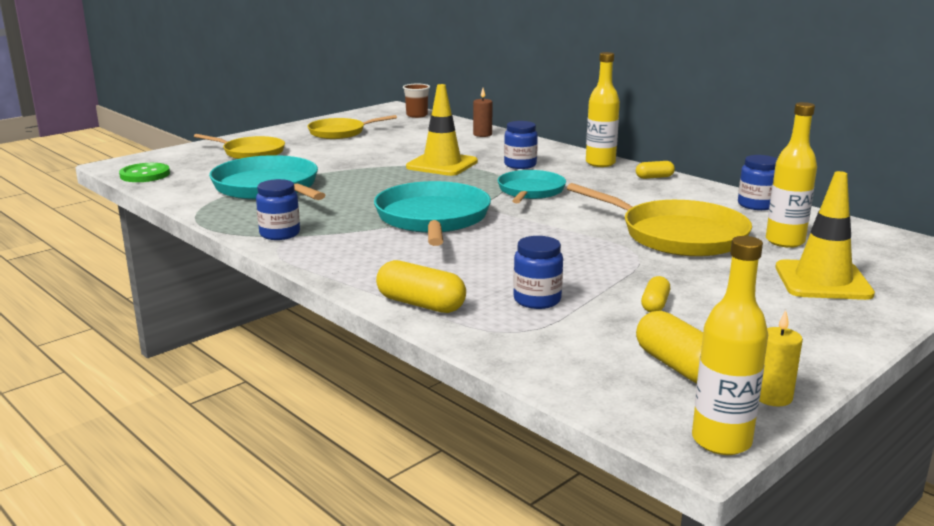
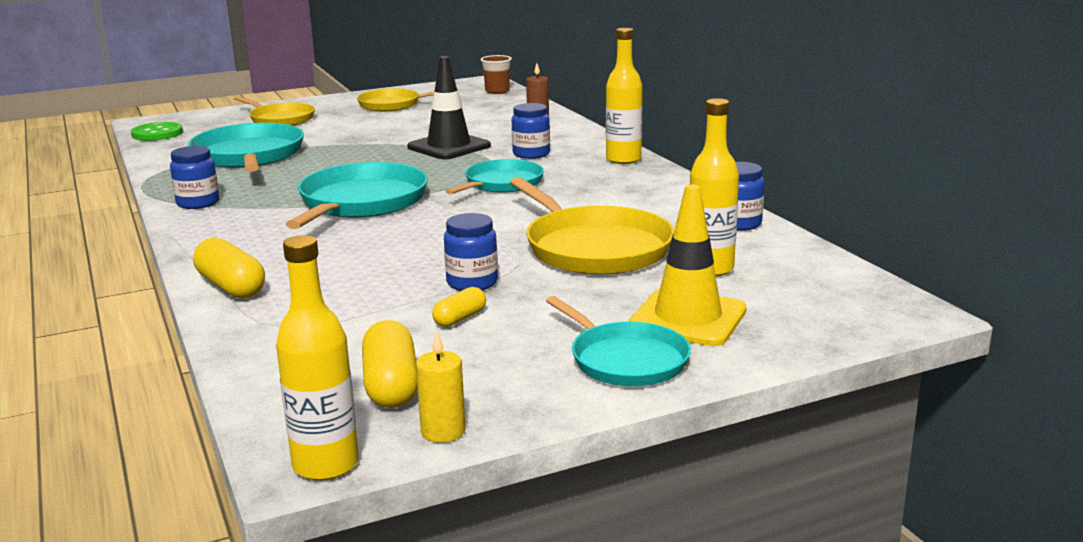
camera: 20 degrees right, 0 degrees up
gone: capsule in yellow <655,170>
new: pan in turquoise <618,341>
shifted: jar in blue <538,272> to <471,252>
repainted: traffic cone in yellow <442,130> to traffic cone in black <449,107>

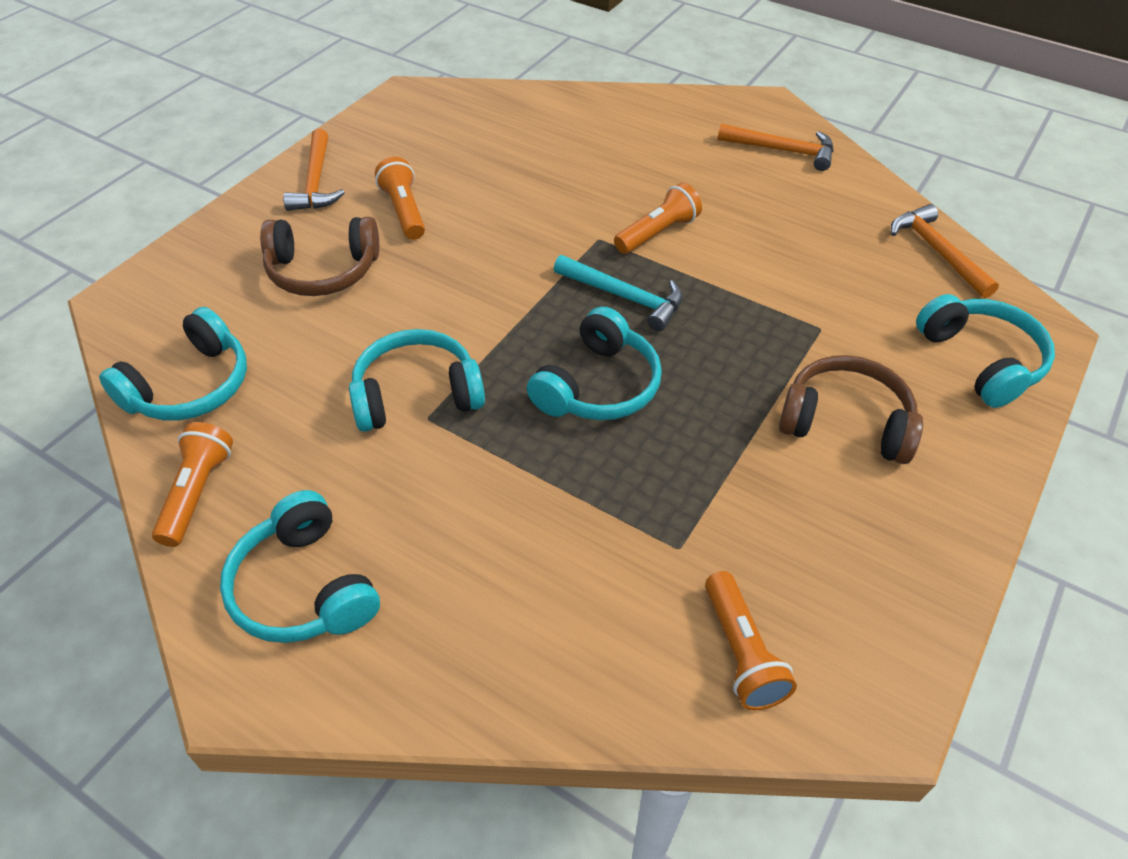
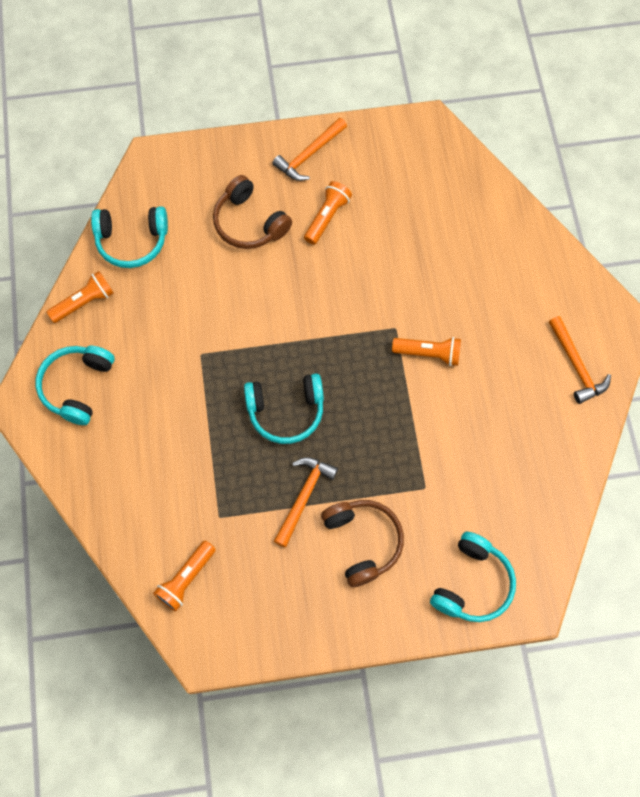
camera: 50 degrees right, 20 degrees up
gone: headphones in turquoise <417,380>; hammer in turquoise <618,293>
shifted: hammer in orange <945,251> to <306,502>

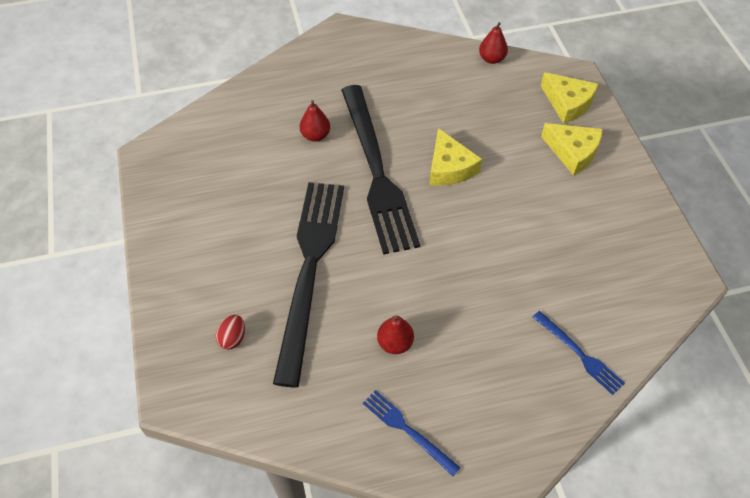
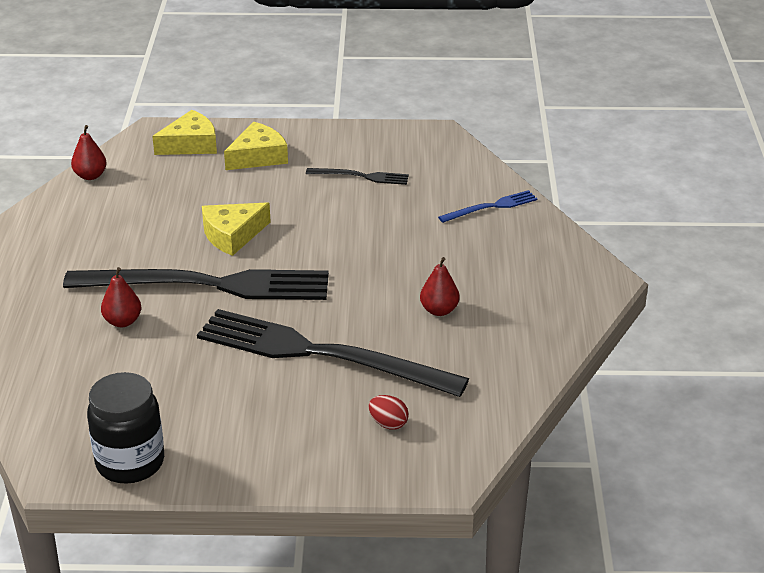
camera: 75 degrees left, 20 degrees down
gone: fork in blue <412,433>
new: jar in black <125,428>; fork in black <357,176>
rotated: cheese in yellow <455,157> = <236,229> 150 degrees clockwise

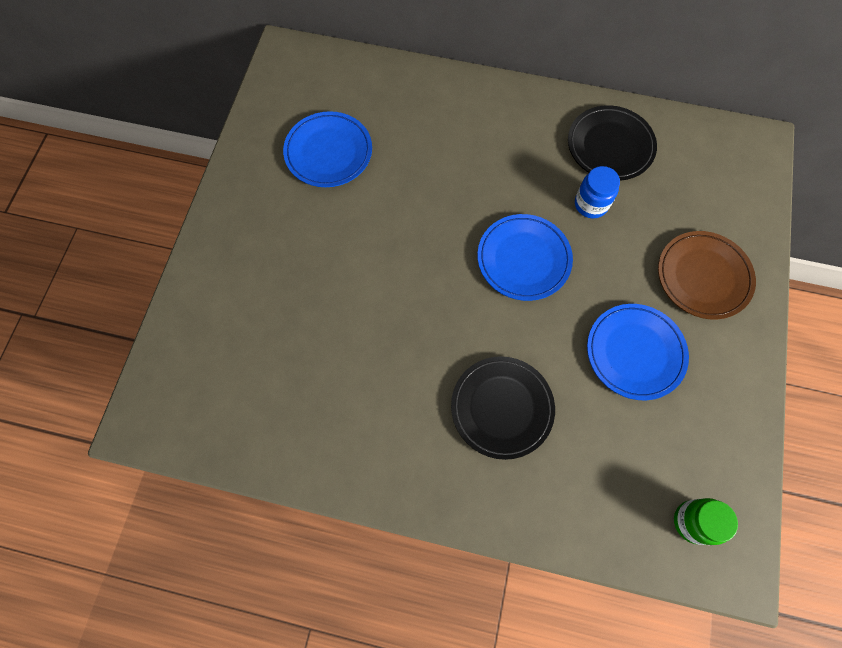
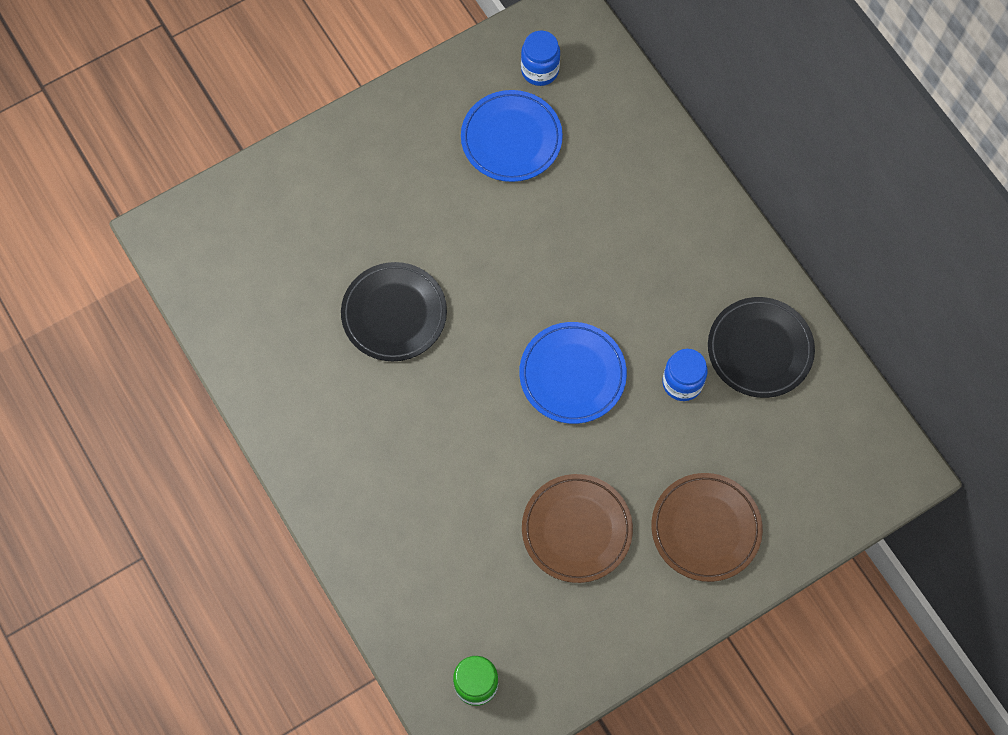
camera: 45 degrees right, 0 degrees up
new: jar in blue <540,58>
shifted: plate in black <503,408> to <394,311>
repainted: plate in blue <638,352> to plate in brown <577,528>

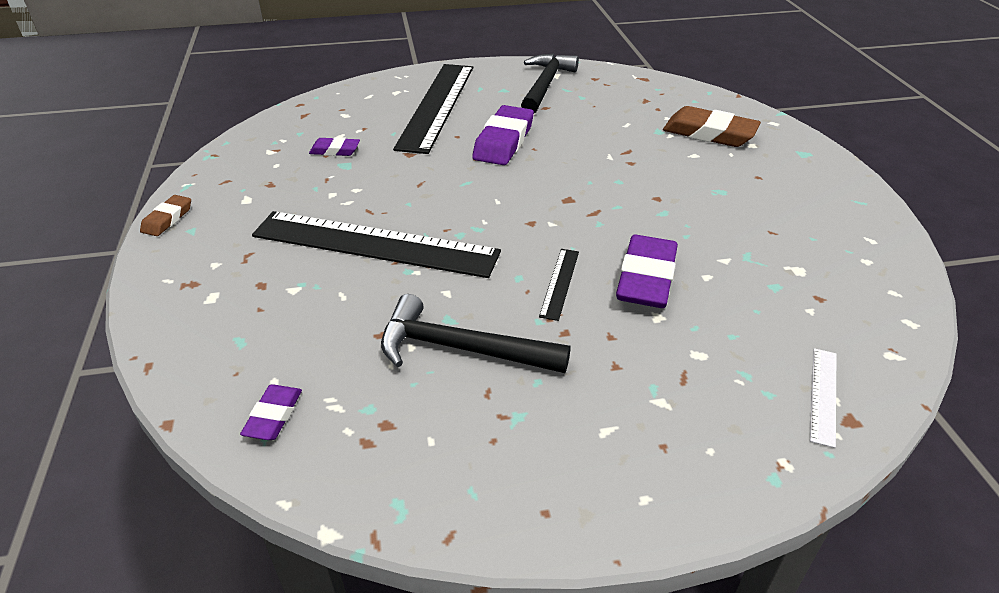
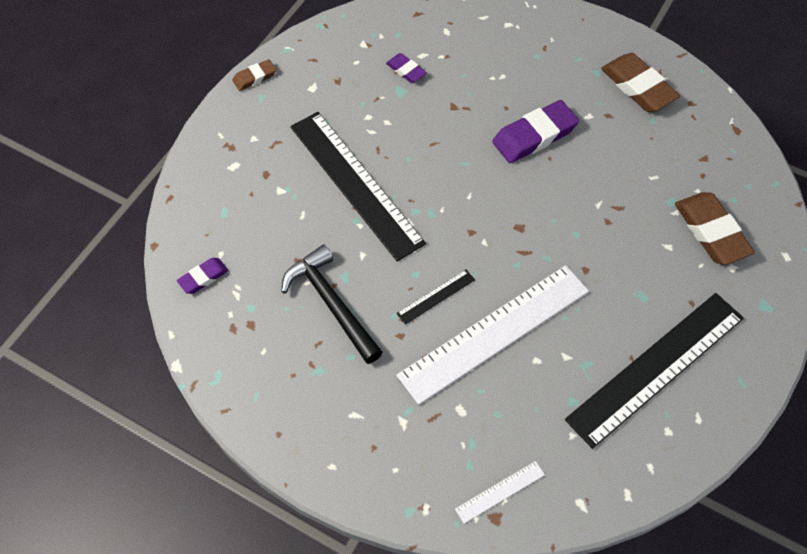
camera: 40 degrees right, 20 degrees up
shifted: ruler in black <433,109> to <654,371>
swapped: hammer in black <550,83> to eraser in brown <640,82>; eraser in purple <647,271> to ruler in white <492,335>

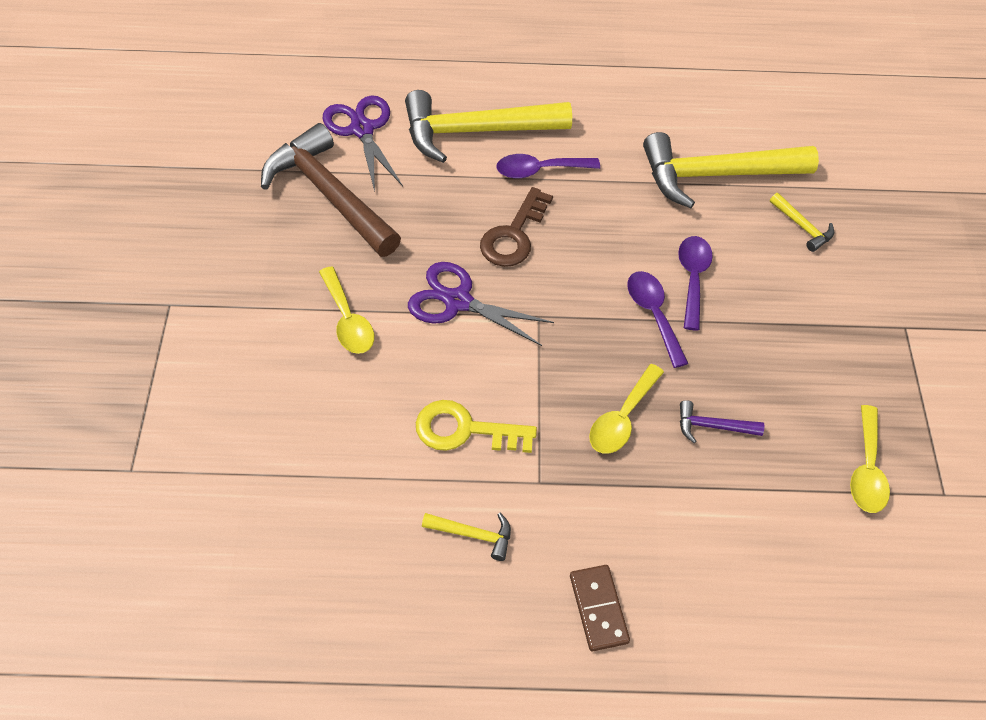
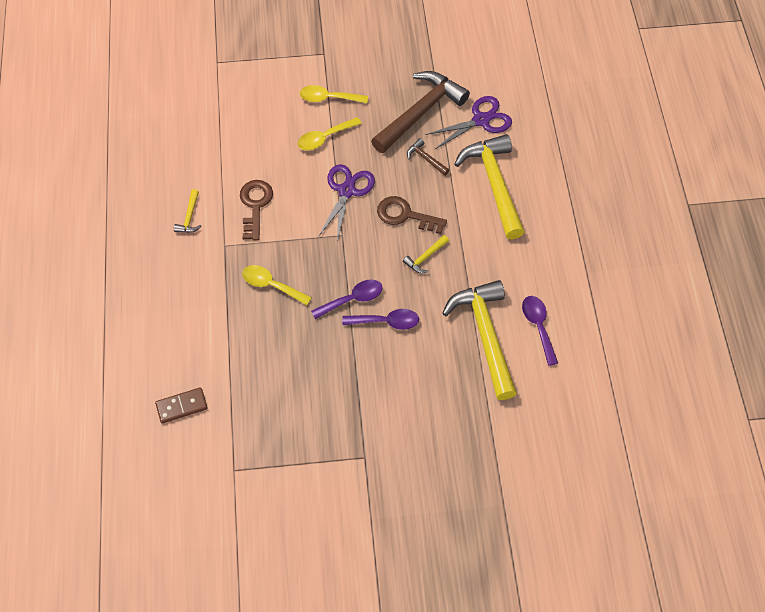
camera: 85 degrees right, 5 degrees up
gone: hammer in purple <722,421>
new: hammer in brown <428,157>
shifted: spoon in purple <548,166> to <540,331>; domino in brown <600,608> to <181,405>; hammer in yellow <802,222> to <426,254>; spoon in yellow <870,459> to <334,94>
repainted: key in yellow <476,426> to key in brown <256,210>

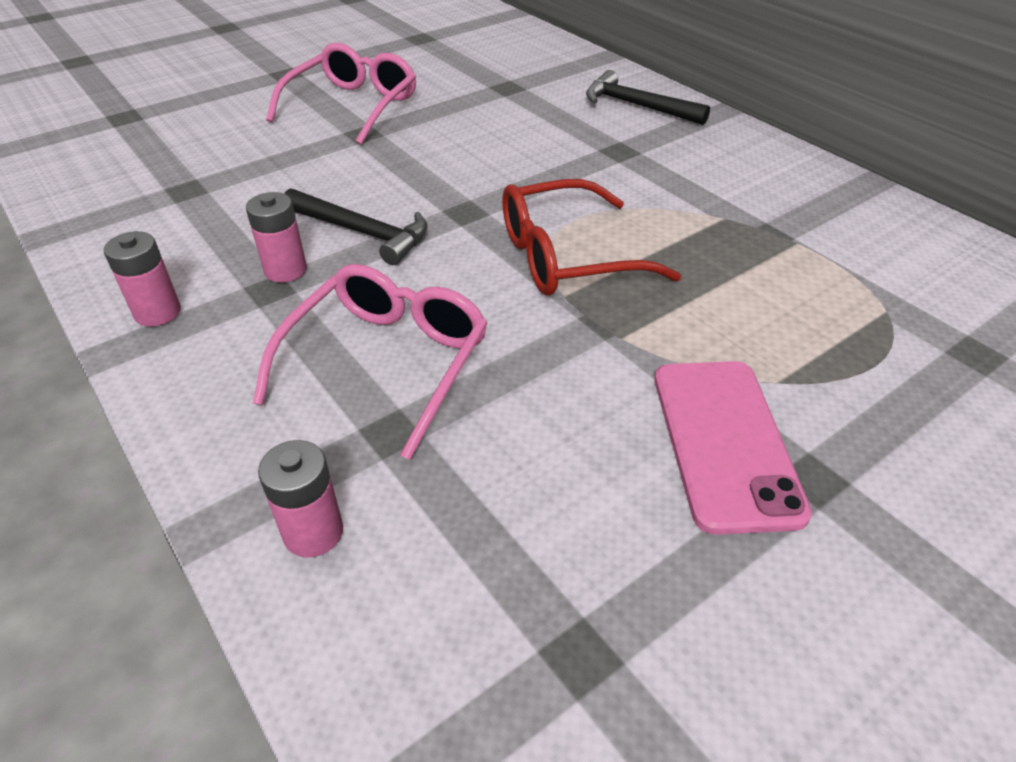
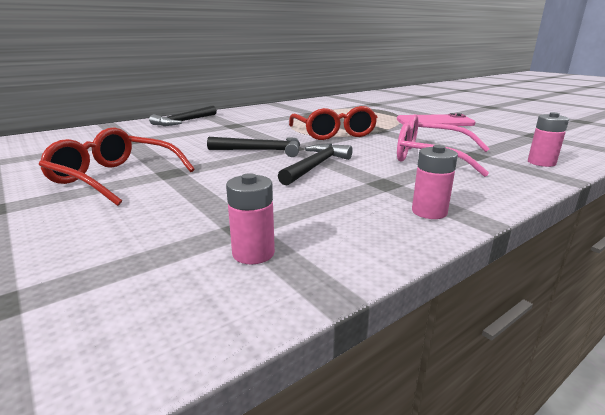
camera: 90 degrees left, 20 degrees down
new: hammer in black <253,147>
shifted: battery in pink <276,237> to <250,219>
repainted: glasses in pink <341,94> to glasses in red <117,166>

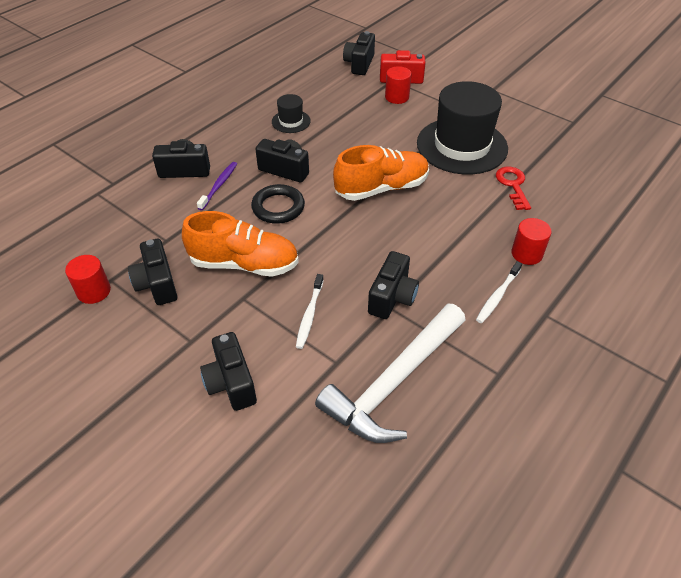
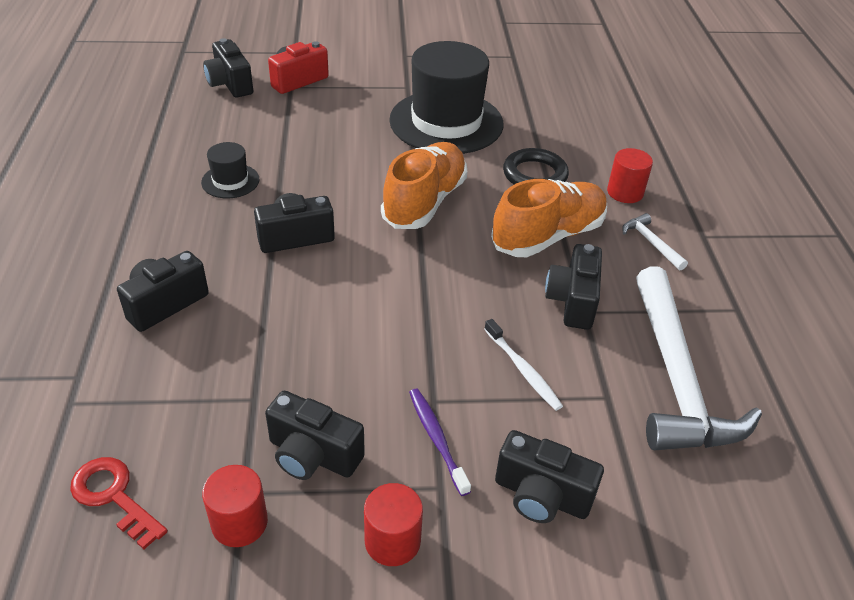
camera: 45 degrees left, 5 degrees down
shifted: shoe in orange <240,244> to <549,218>; toothbrush in purple <217,186> to <440,442>; ring in black <278,204> to <536,166>; cylinder in red <398,85> to <393,524>; key in red <513,188> to <119,503>
swapped: toothbrush in white <499,292> to hammer in white <655,242>
rotated: camera in black <393,285> = <573,287> 150 degrees counterclockwise

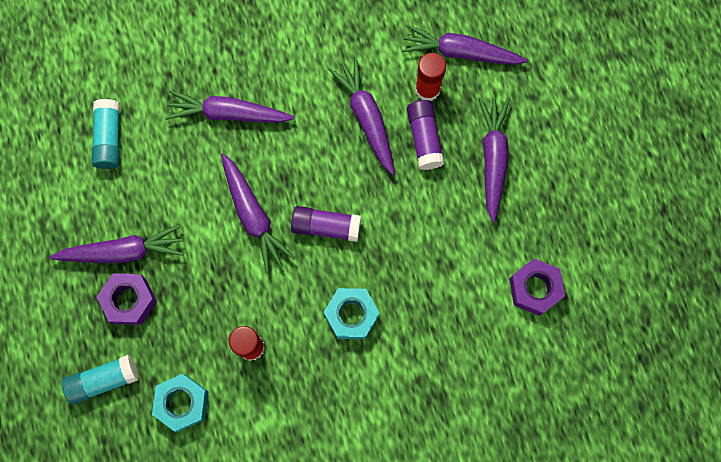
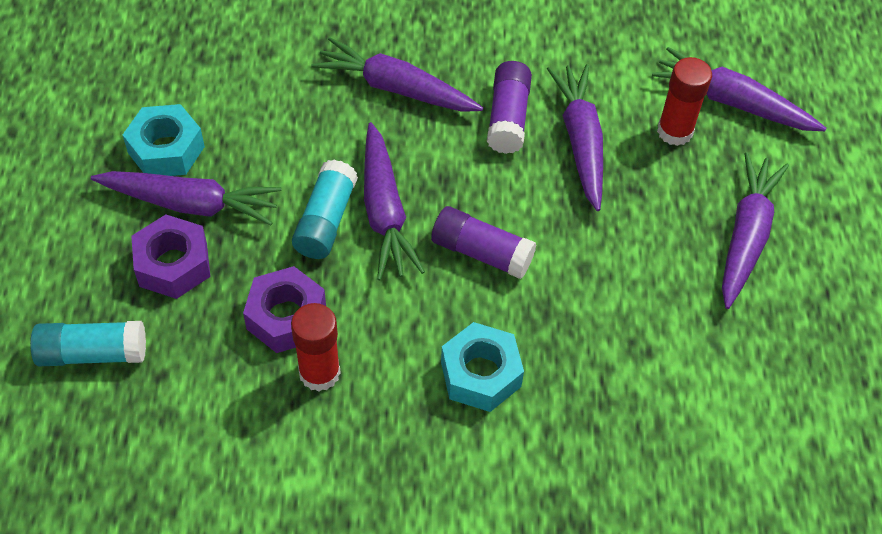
camera: 15 degrees right, 20 degrees down
shifted: glue stick in turquoise <106,134> to <325,209>; nut in turquoise <180,403> to <164,140>; glue stick in purple <426,135> to <509,107>; nut in purple <537,287> to <284,309>

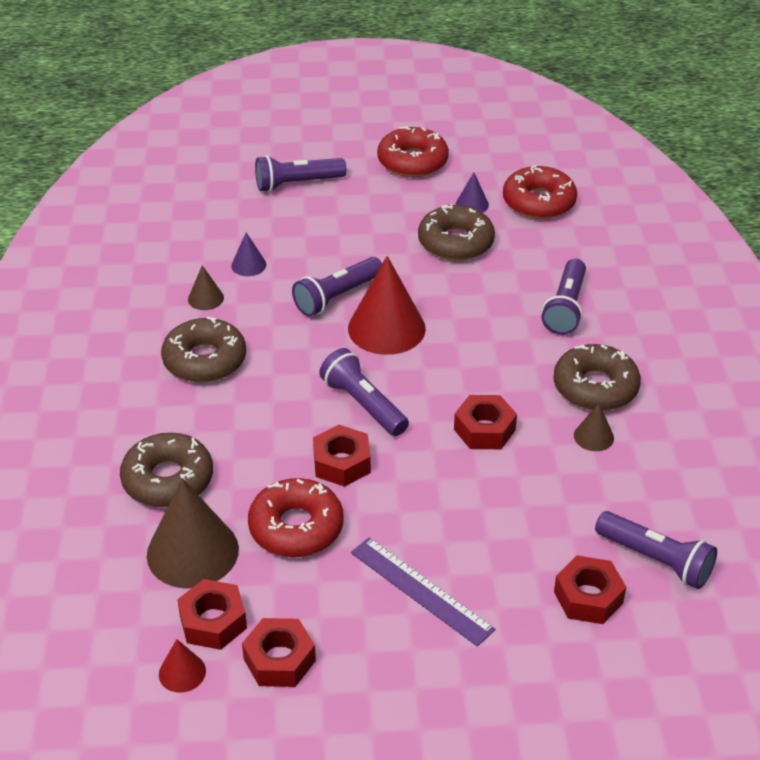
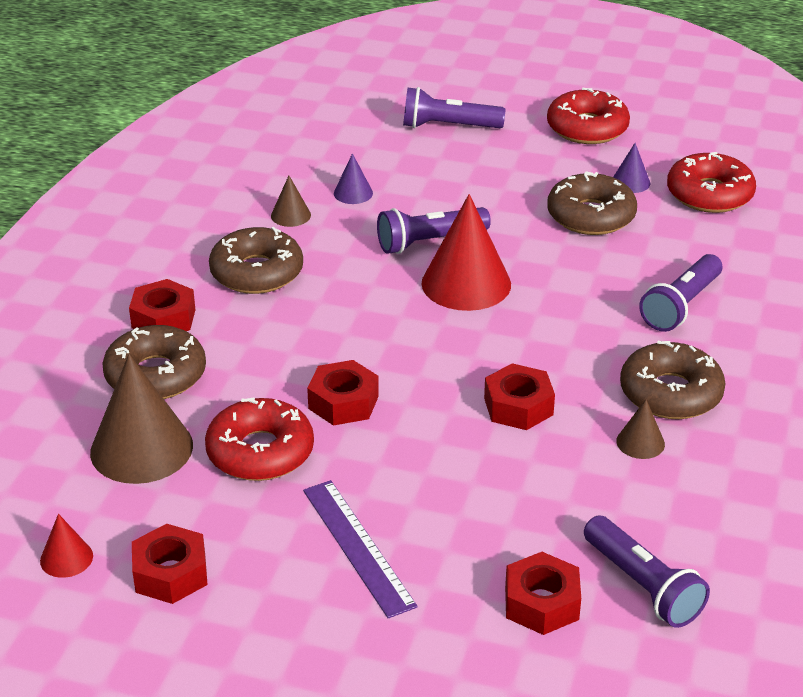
camera: 20 degrees right, 5 degrees down
gone: flashlight in purple <364,392>
shifted: nut in red <212,614> to <162,305>

